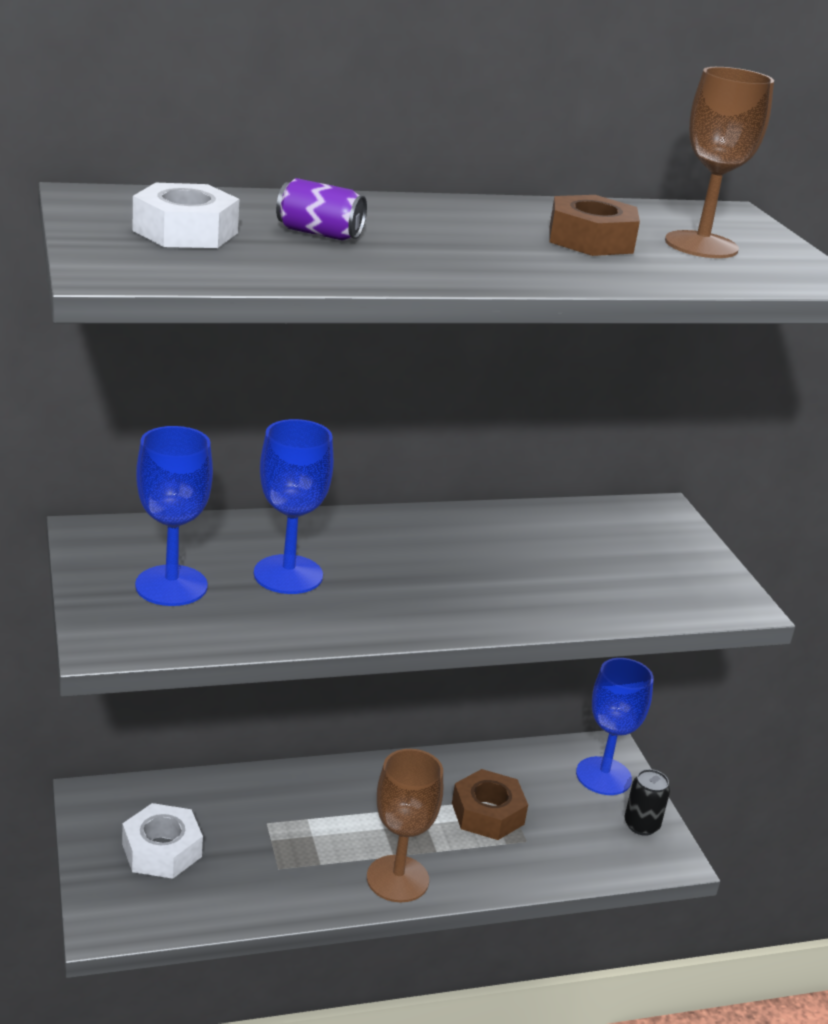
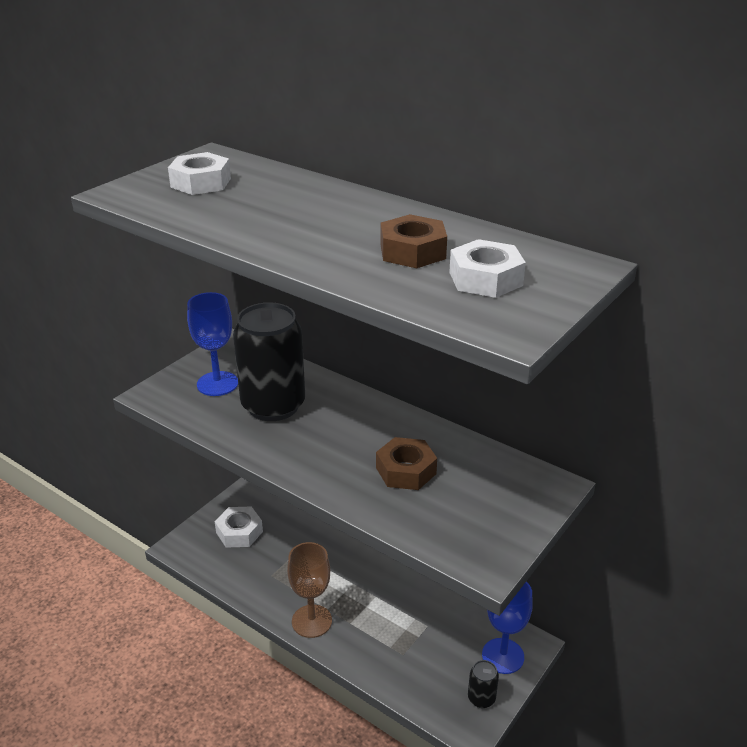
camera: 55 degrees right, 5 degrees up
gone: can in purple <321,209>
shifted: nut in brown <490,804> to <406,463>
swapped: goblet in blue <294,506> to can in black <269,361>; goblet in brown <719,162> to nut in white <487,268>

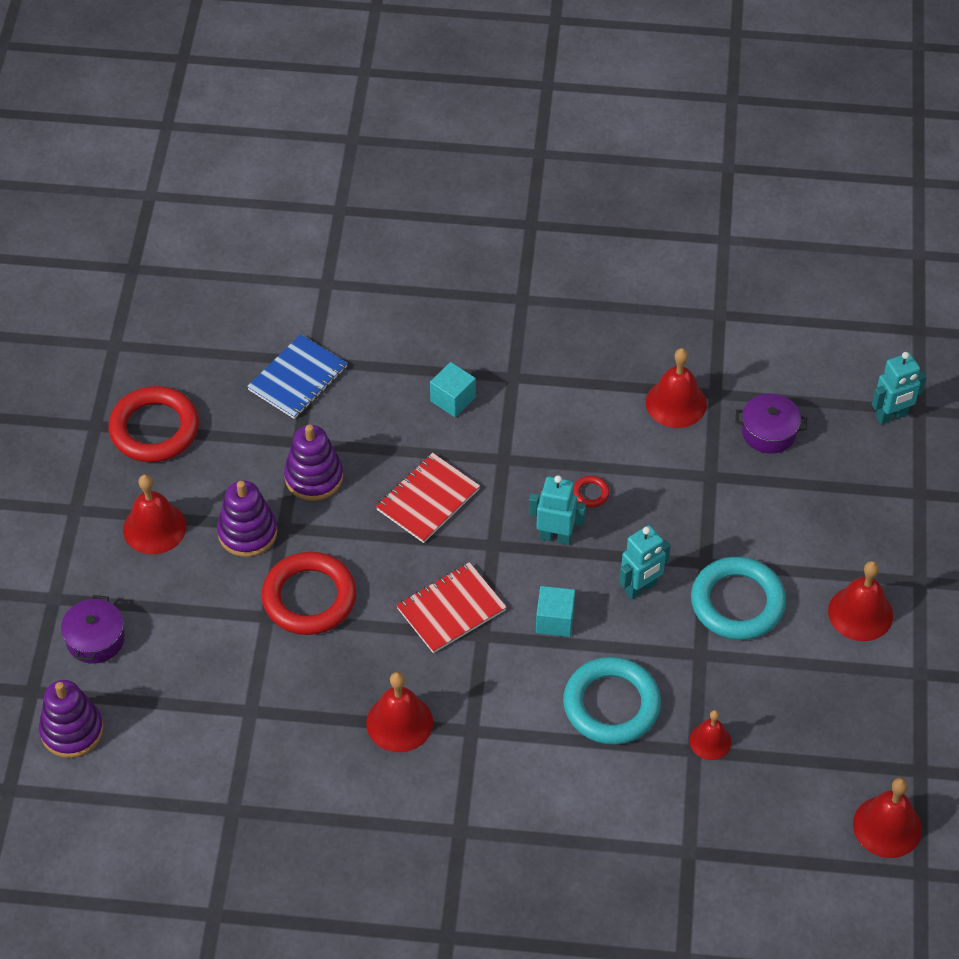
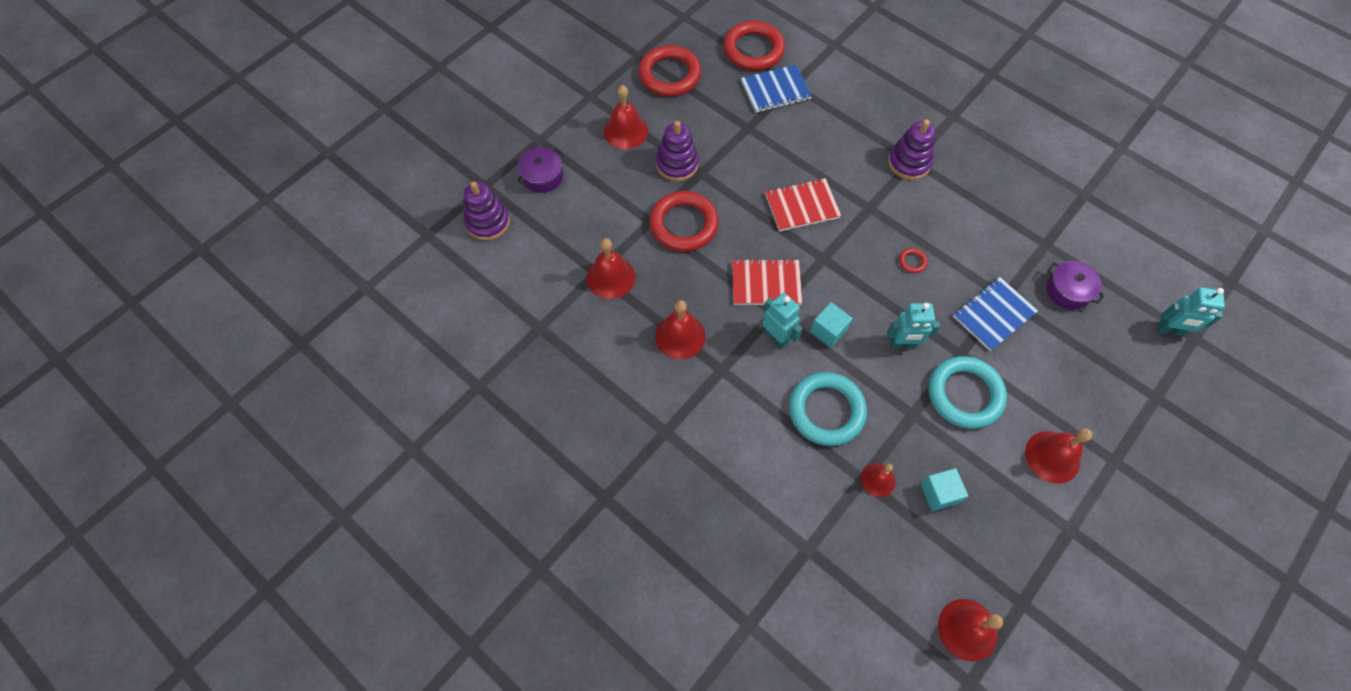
camera: 35 degrees right, 10 degrees up
new: ring in red <754,45>; notebook in blue <995,314>
shifted: stacking toy in purple <313,463> to <911,149>; cube in turquoise <453,389> to <944,489>; robot in turquoise <557,510> to <782,320>; bell in red <676,388> to <611,268>

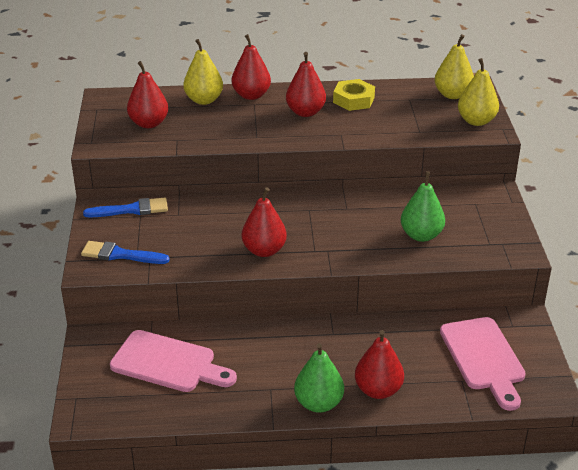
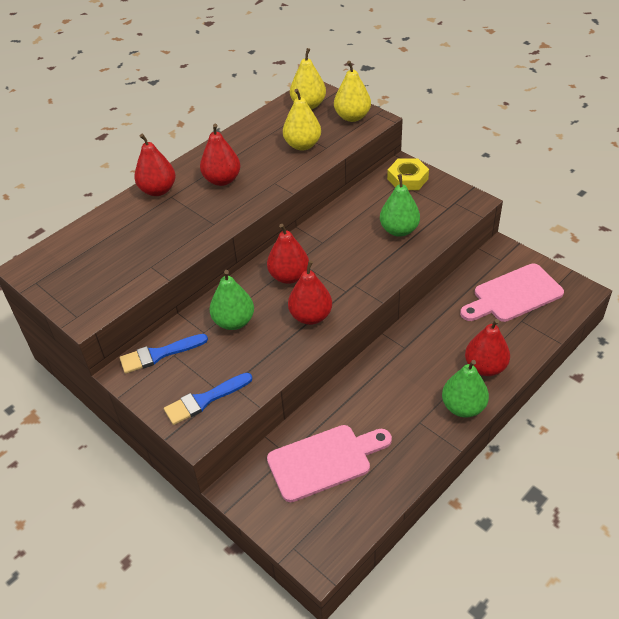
camera: 40 degrees left, 10 degrees up
new: pear in green <232,300>
shifted: pear in red <147,94> to <288,254>; pear in yellow <203,72> to <302,119>; nut in yellow <354,95> to <408,174>
rotated: brush in blue <125,207> = <164,354> 150 degrees counterclockwise; cutting board in pink <483,364> = <512,293> 120 degrees clockwise

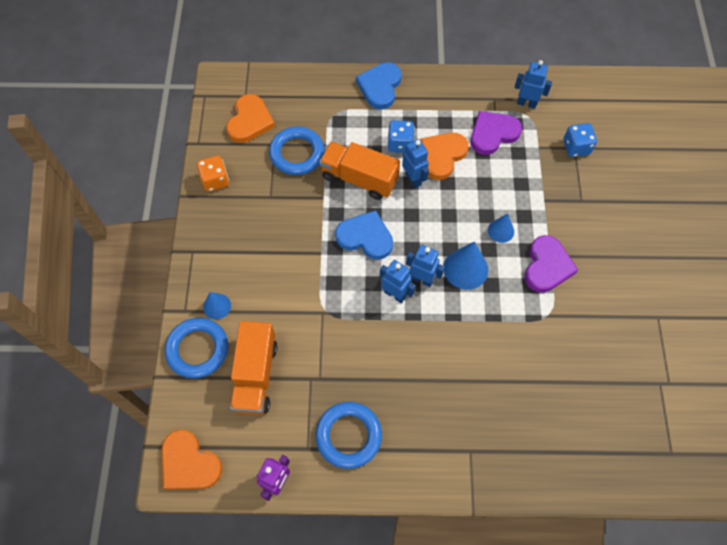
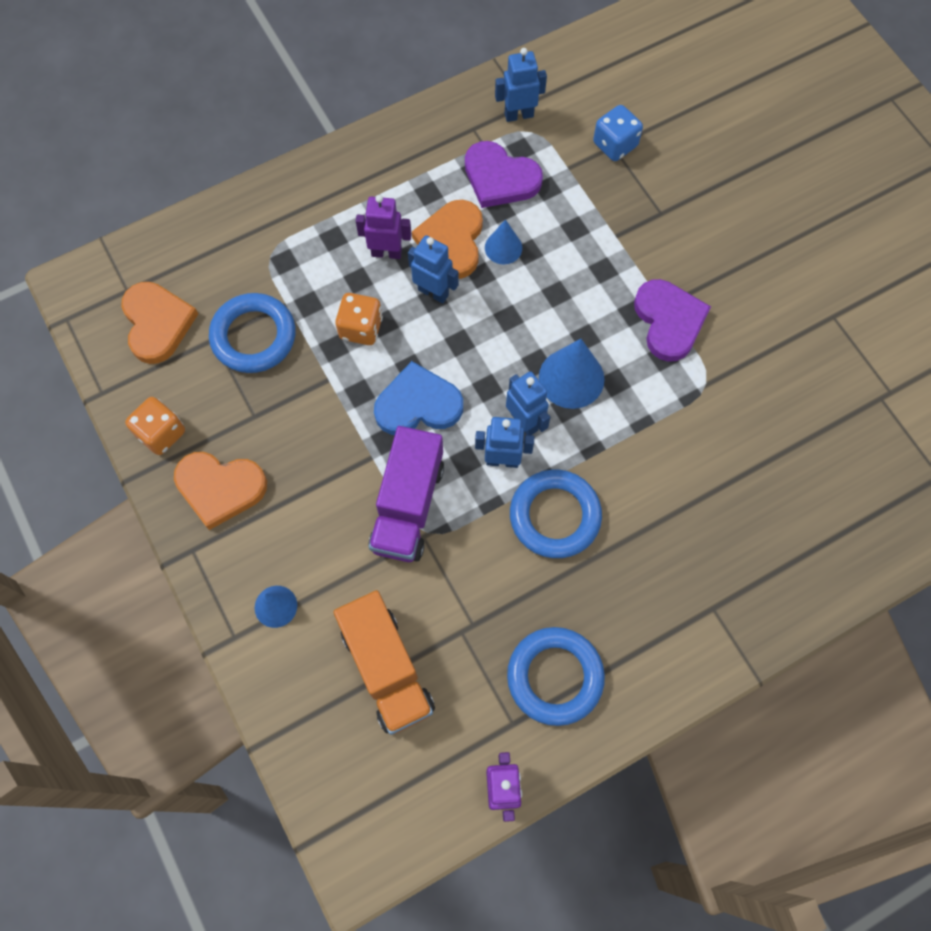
camera: 30 degrees left, 5 degrees up
gone: heart in blue <379,86>
new: truck in purple <406,494>
shifted: heart in orange <192,459> to <220,491>; ring in blue <196,348> to <556,514>; cone in blue <501,228> to <503,241>
swapped: truck in orange <359,171> to dice in orange <359,319>; dice in blue <401,136> to robot in purple <384,227>
rotated: robot in blue <425,266> = <528,403> 60 degrees clockwise; heart in purple <496,133> = <504,174> 90 degrees counterclockwise

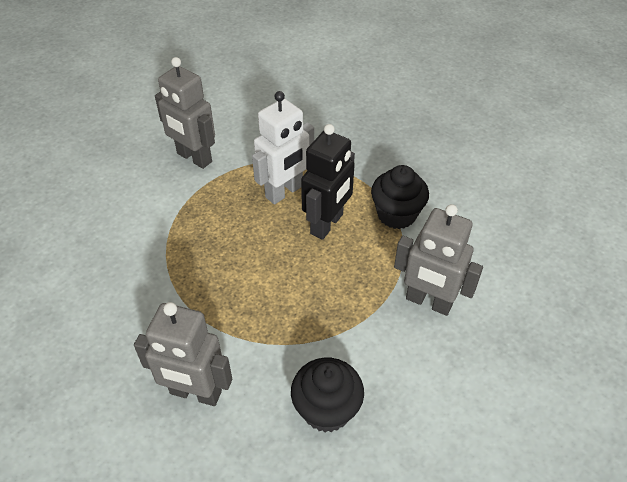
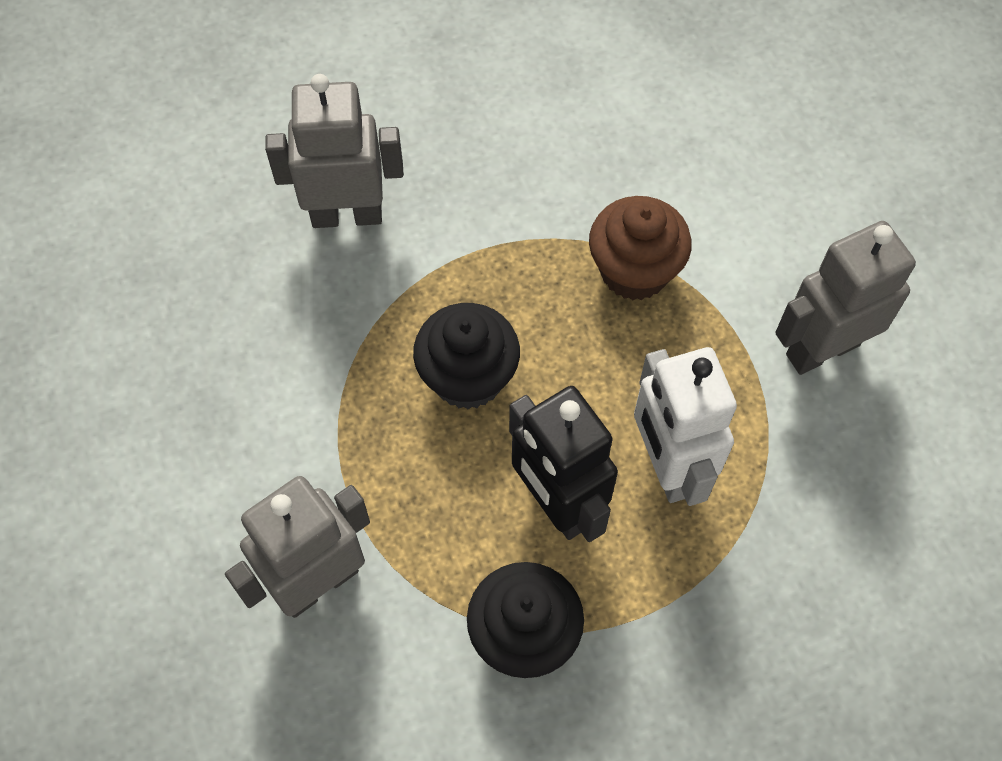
camera: 115 degrees right, 15 degrees up
new: cupcake in brown <640,248>
shifted: cupcake in black <327,395> to <466,356>
rotated: robot in grey <183,354> = <334,151> 45 degrees clockwise

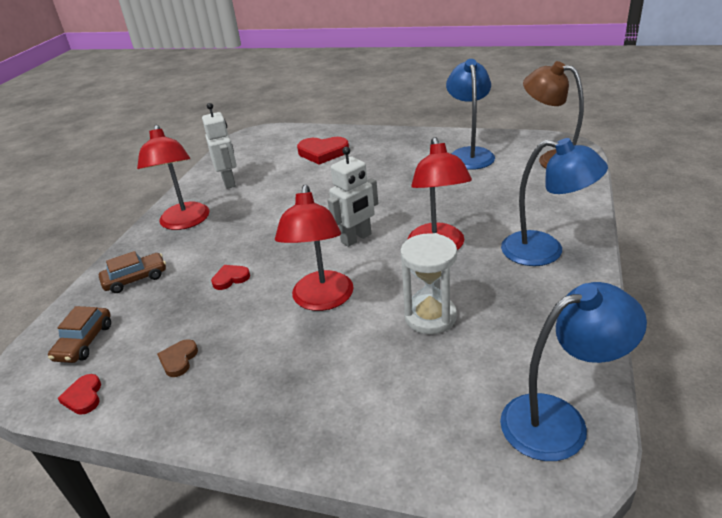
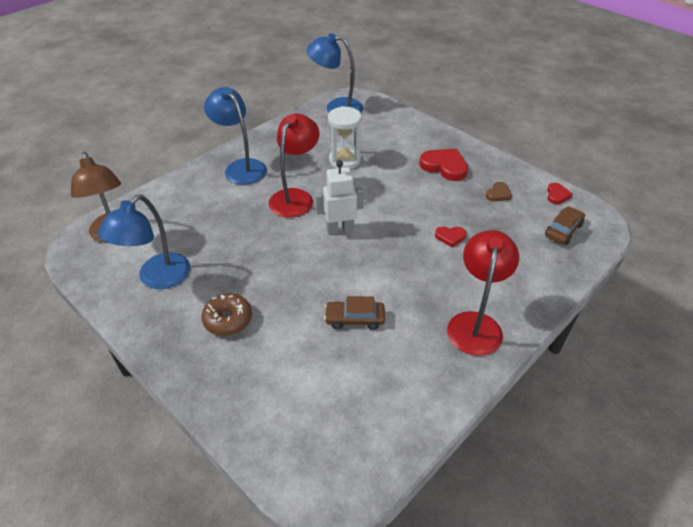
camera: 155 degrees left, 10 degrees up
gone: robot in white <219,146>; lamp in red <314,248>
new: donut in brown <227,314>
shifted: car in brown <132,272> to <354,313>; heart in red <323,151> to <444,165>

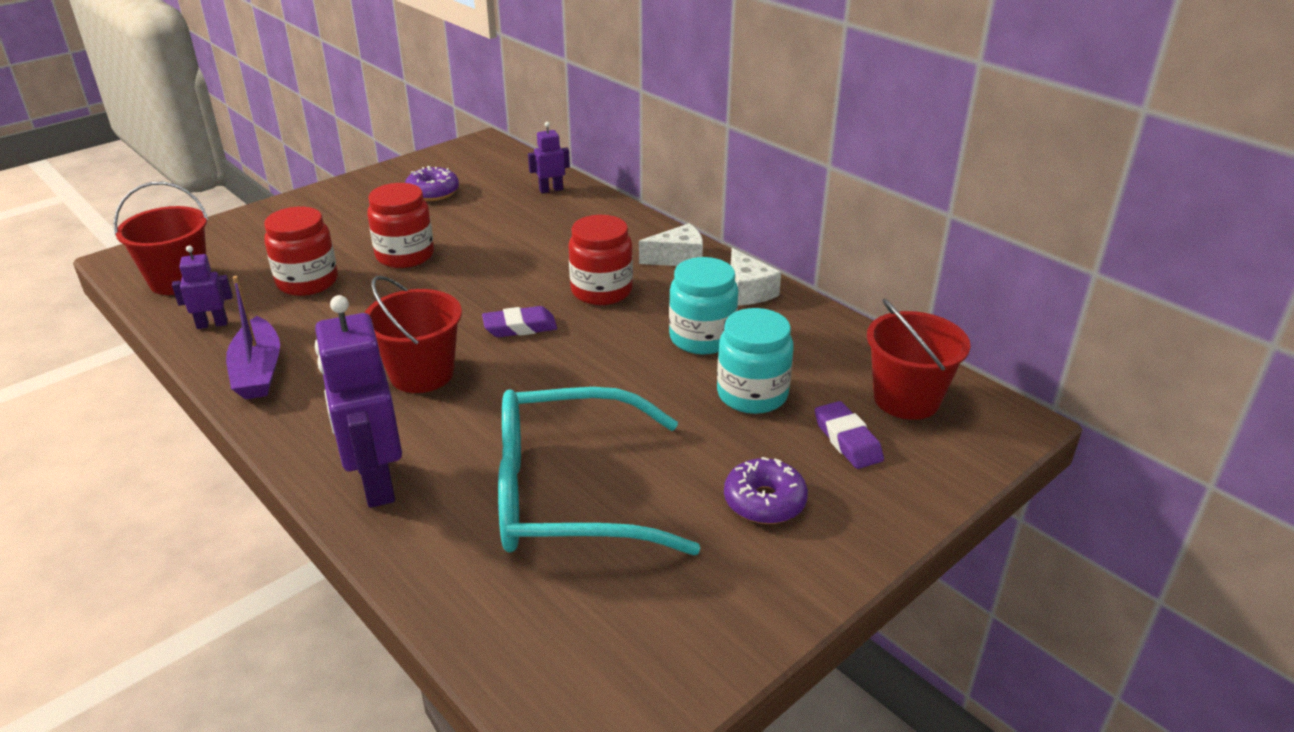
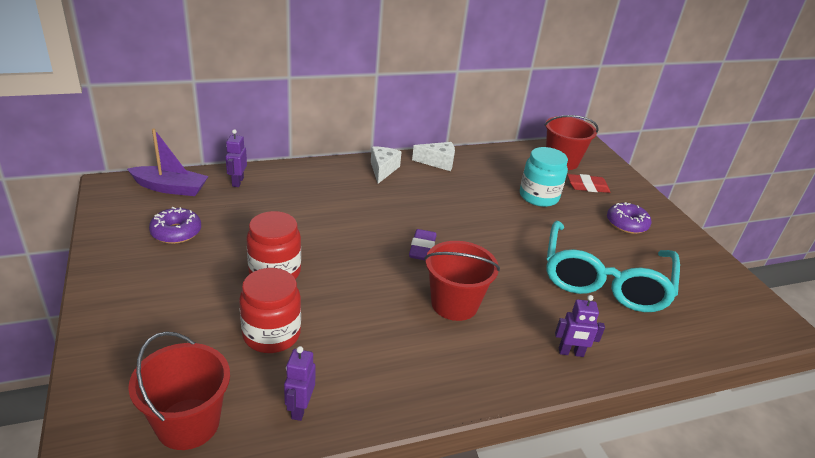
camera: 70 degrees left, 0 degrees up
gone: jar in red <600,260>; jar in turquoise <703,306>
shifted: boat in purple <253,337> to <167,162>
repainted: eraser in purple <849,435> to eraser in red <588,183>
scaled: robot in purple <358,401> = <580,326> x0.50

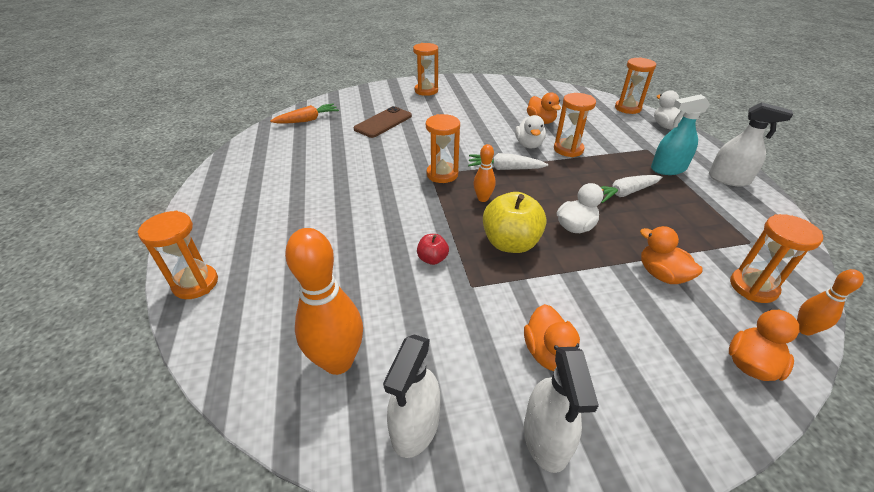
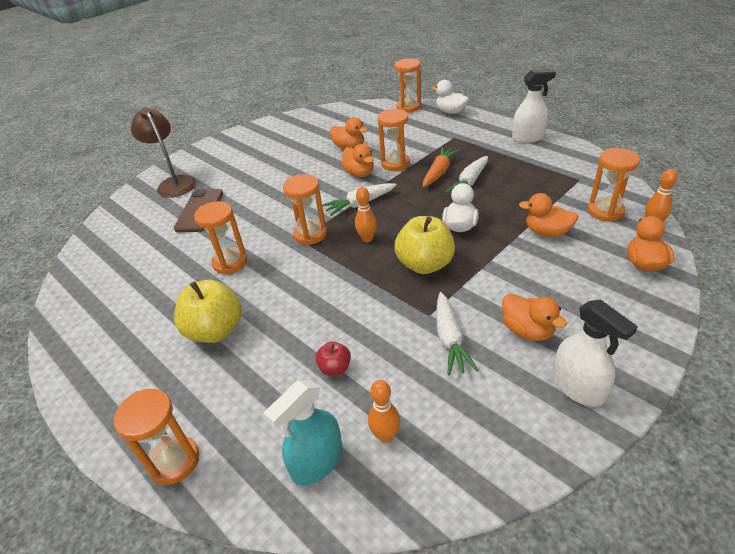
camera: 30 degrees left, 0 degrees up
gone: spray bottle in white <411,396>
new: lamp in brown <163,152>; apple in yellow <208,311>; carrot in white <457,334>
shifted: carrot in orange <304,113> to <441,167>; hourglass in orange <425,69> to <221,238>; apple in red <433,249> to <333,358>; spray bottle in turquoise <680,134> to <303,433>
repainted: duck in white <530,131> to duck in orange <357,160>
scaled: bowling pin in orange <324,301> = <384,411> x0.52

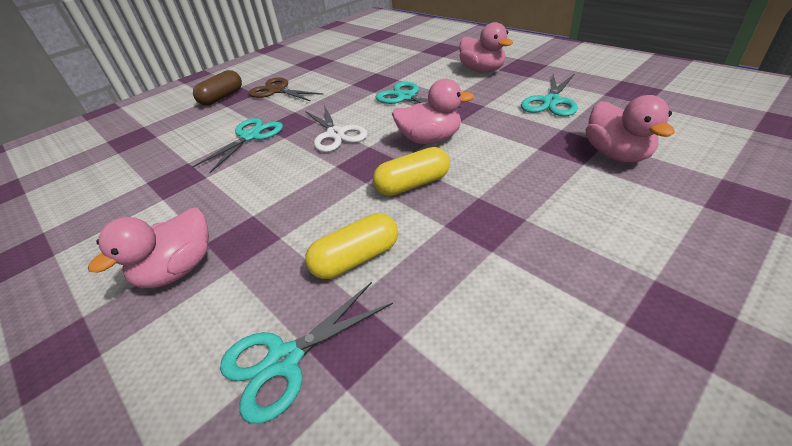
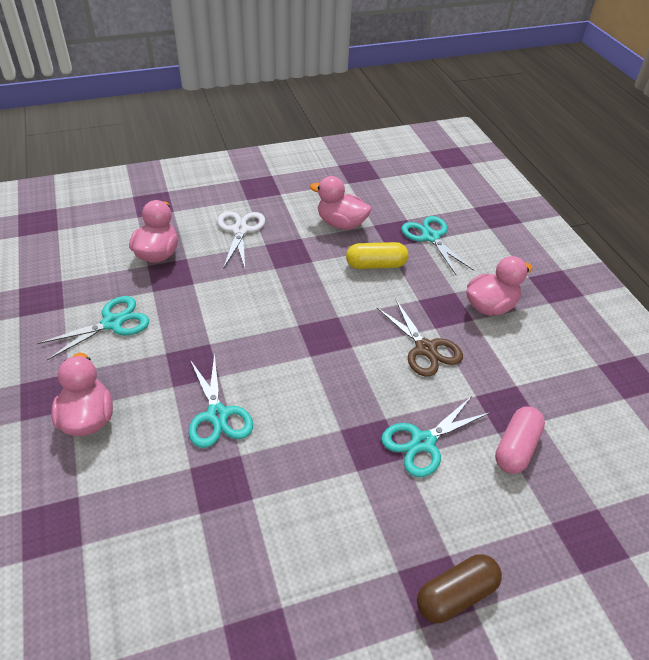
camera: 160 degrees left, 5 degrees up
gone: capsule in yellow <411,171>
new: capsule in pink <520,440>
shifted: scissors in brown <286,89> to <419,338>; scissors in white <336,128> to <241,240>; duck in pink <433,111> to <341,203>
rotated: scissors in turquoise <306,353> = <437,245> 105 degrees counterclockwise

